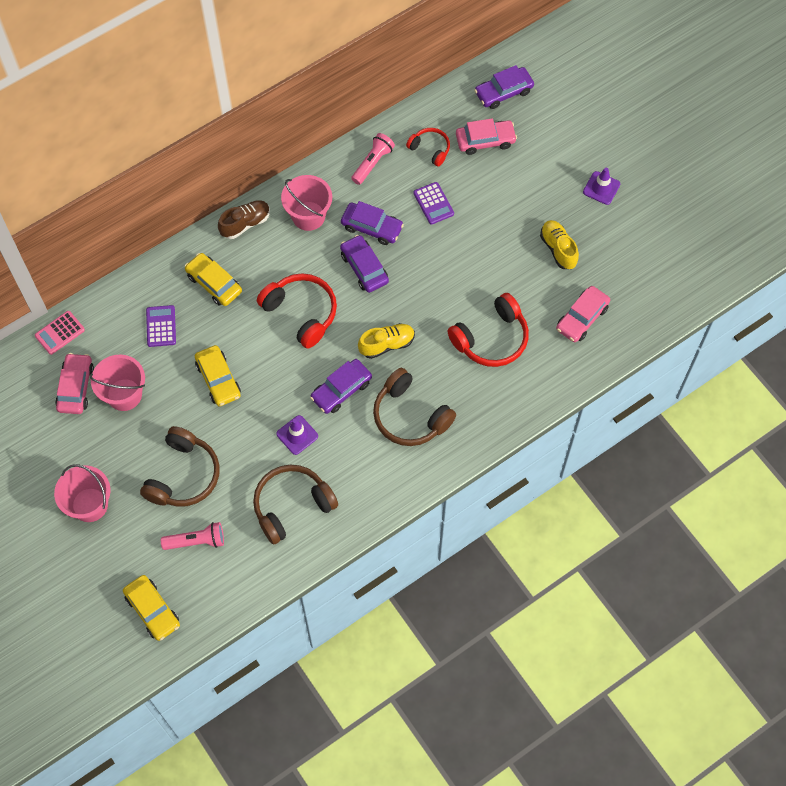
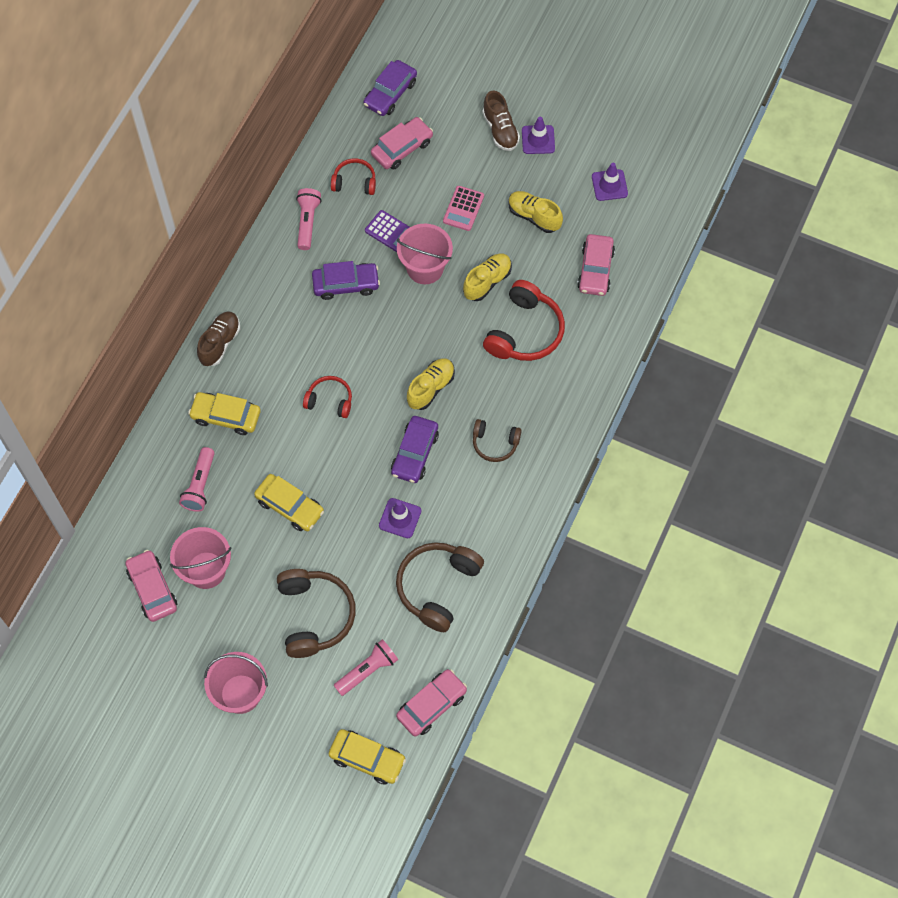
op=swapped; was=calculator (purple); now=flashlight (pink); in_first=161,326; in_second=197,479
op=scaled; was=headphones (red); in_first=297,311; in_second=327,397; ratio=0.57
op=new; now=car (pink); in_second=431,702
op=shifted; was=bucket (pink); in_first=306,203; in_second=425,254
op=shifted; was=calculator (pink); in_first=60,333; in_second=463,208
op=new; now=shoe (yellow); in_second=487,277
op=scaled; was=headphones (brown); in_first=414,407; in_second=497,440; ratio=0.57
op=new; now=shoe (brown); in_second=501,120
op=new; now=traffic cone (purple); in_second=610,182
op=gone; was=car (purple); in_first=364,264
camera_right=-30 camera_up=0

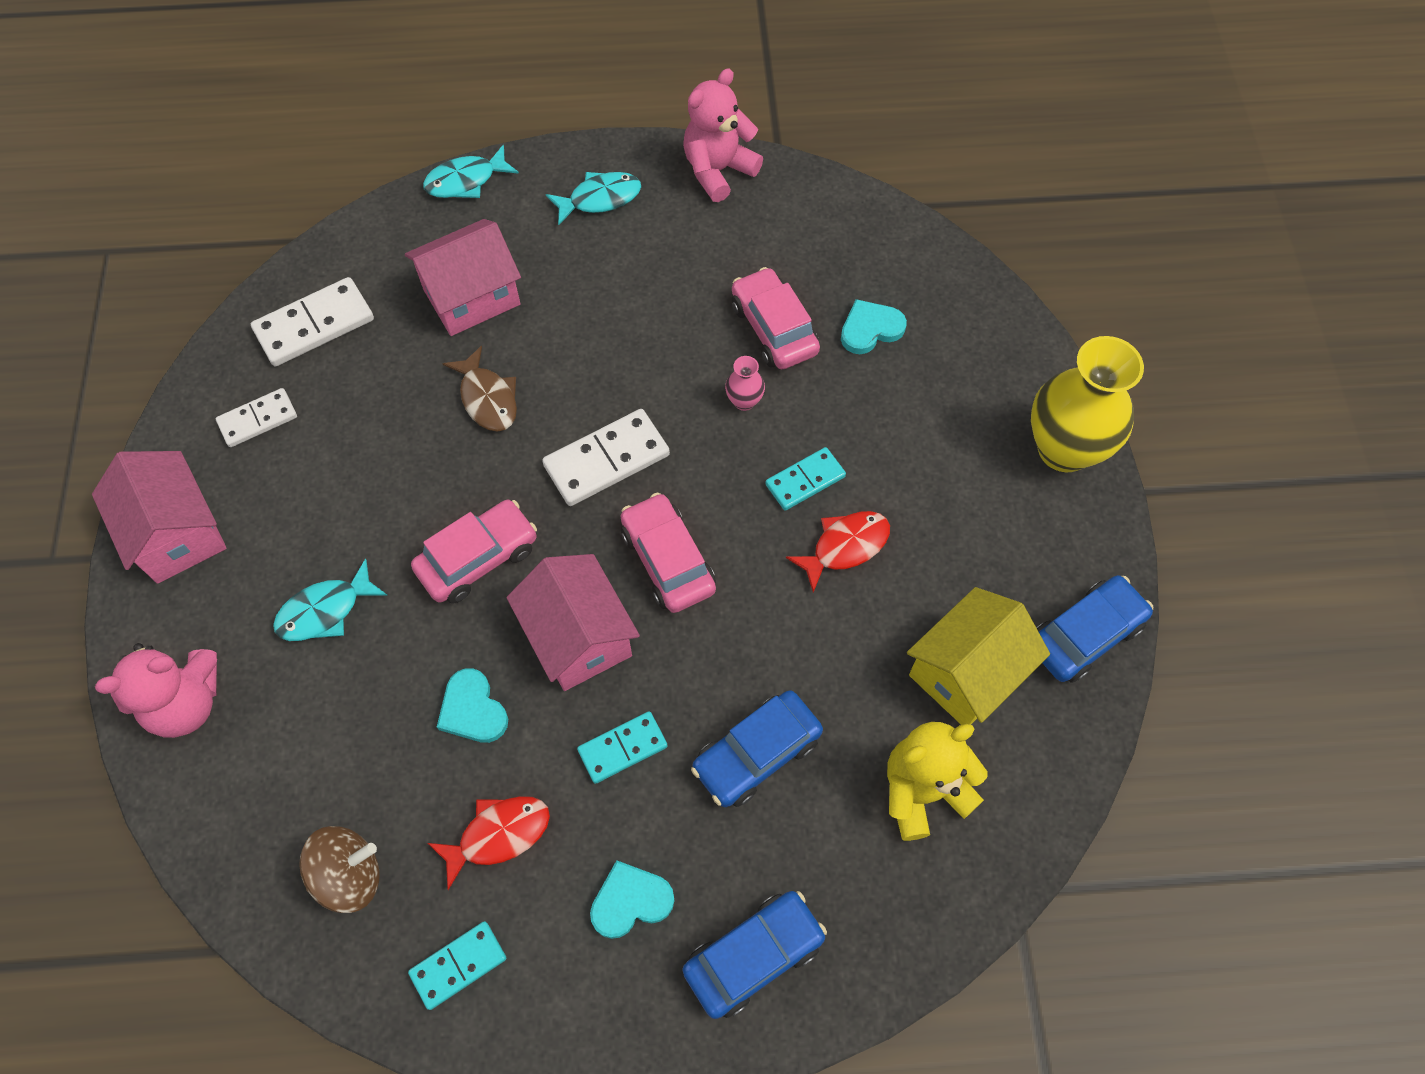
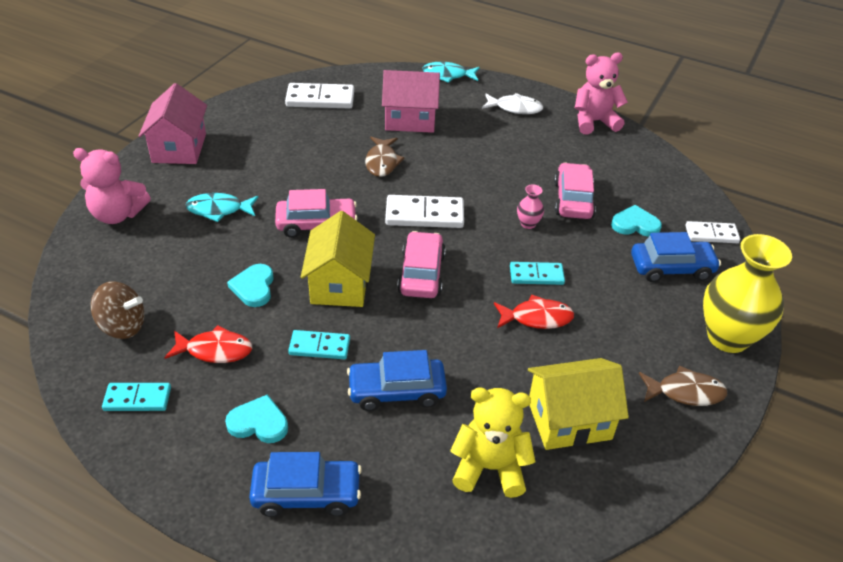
op=repainted; was=house (pink); now=house (yellow); in_first=573,622; in_second=338,259
op=repainted; was=fish (turquoise); now=fish (white); in_first=593,199; in_second=512,103
op=shifted; was=car (blue); in_first=1095,629; in_second=676,257
op=new; now=fish (brown); in_second=683,385
op=shifted; was=domino (white); in_first=256,417; in_second=712,232
camera_right=30 camera_up=-20

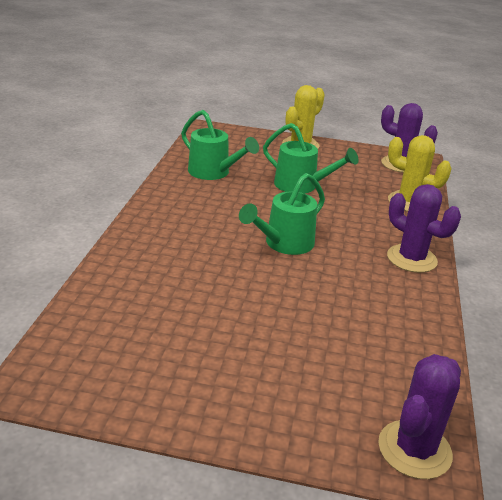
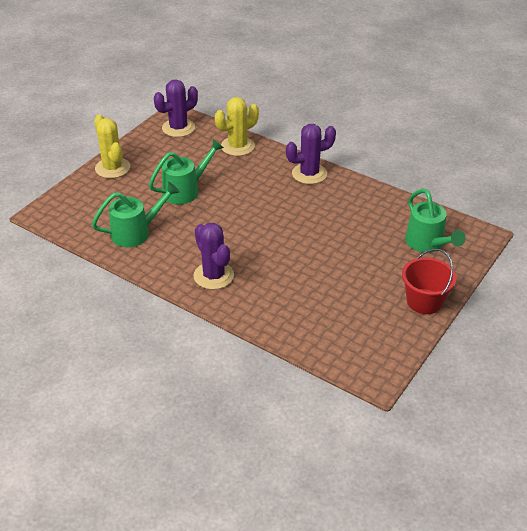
op=shifted; was=cactus (purple); in_first=419,416; in_second=214,256
op=new; now=bucket (red); in_second=429,281
op=shifted; was=watering can (green); in_first=282,214; in_second=435,221
camera_right=-65 camera_up=10

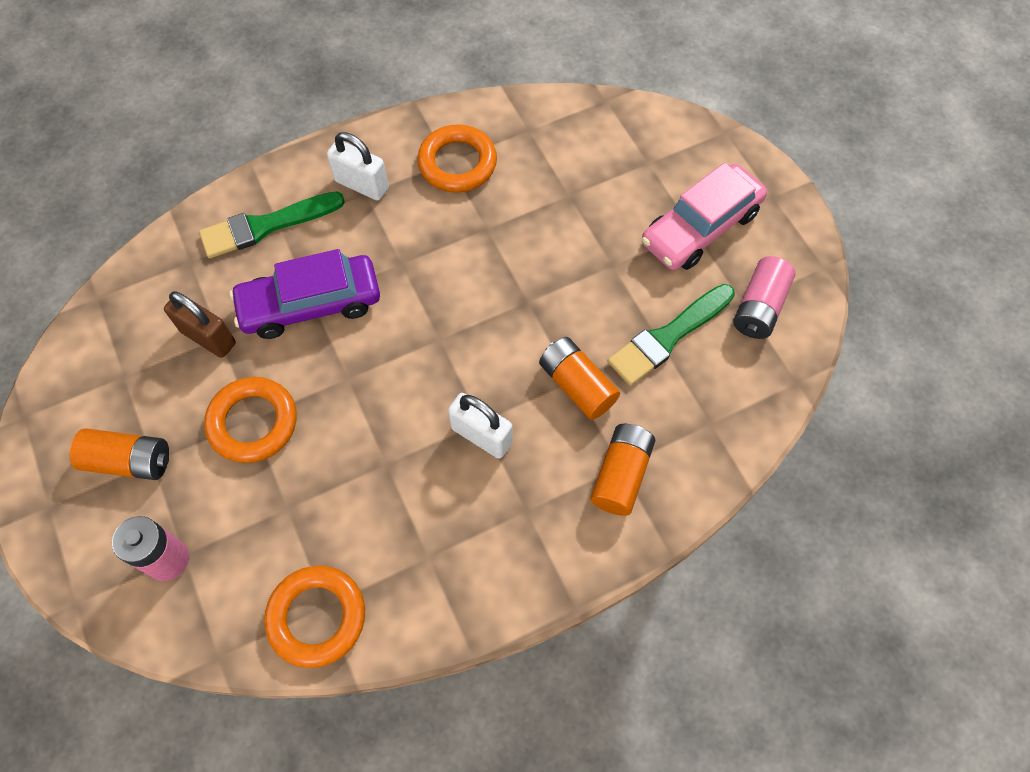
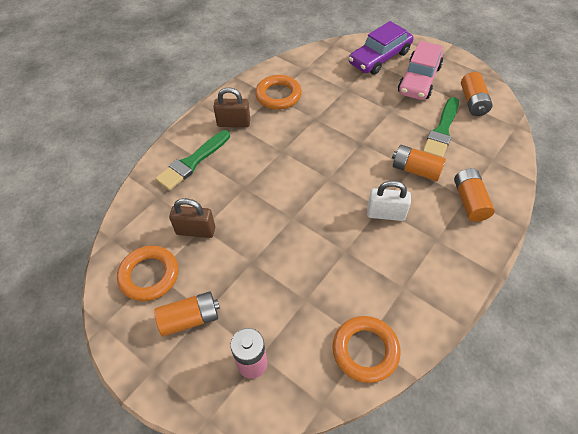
op=shifted; was=ring (orange); in_first=250,420; in_second=147,273
op=repainted; was=padlock (white); now=padlock (brown); in_first=358,166; in_second=231,107
op=shifted; was=car (purple); in_first=305,294; in_second=381,48
op=repainted; was=battery (pink); now=battery (orange); in_first=764,297; in_second=477,94
camera_right=-25 camera_up=-10

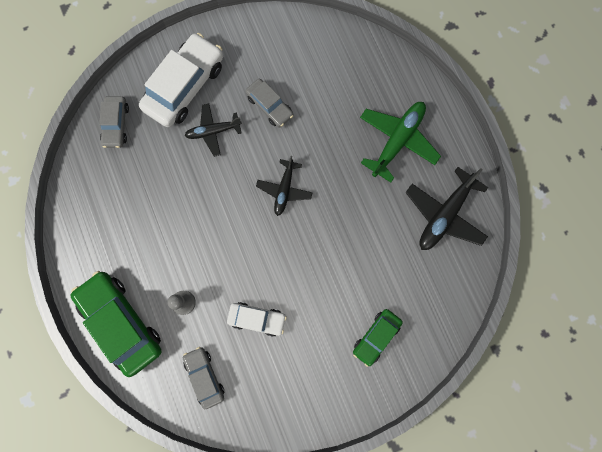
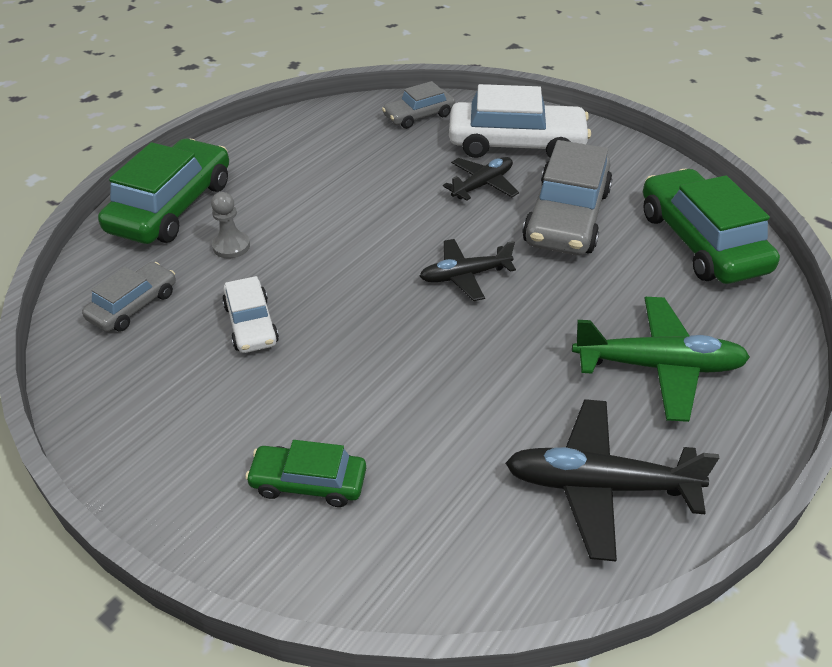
op=rotated; was=plane (black); in_first=213,130; in_second=481,178; clockwise=90
op=scaled; was=car (grey); in_first=269,103; in_second=567,198; ratio=1.82
op=new; now=car (green); in_second=711,226
camera_right=60 camera_up=-35

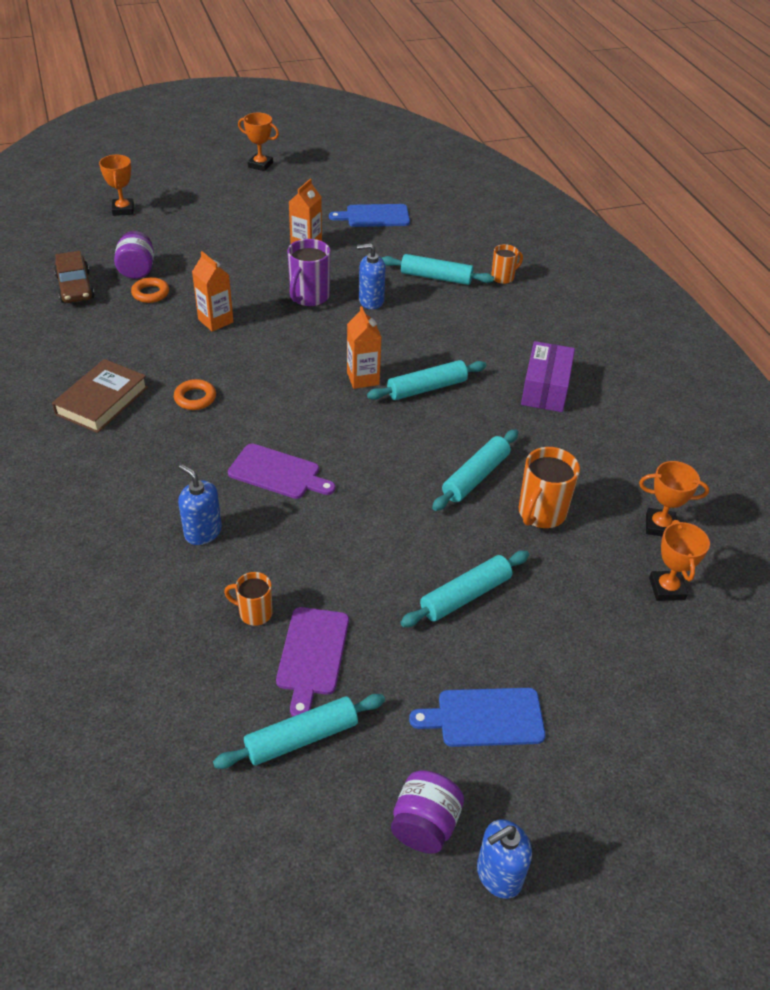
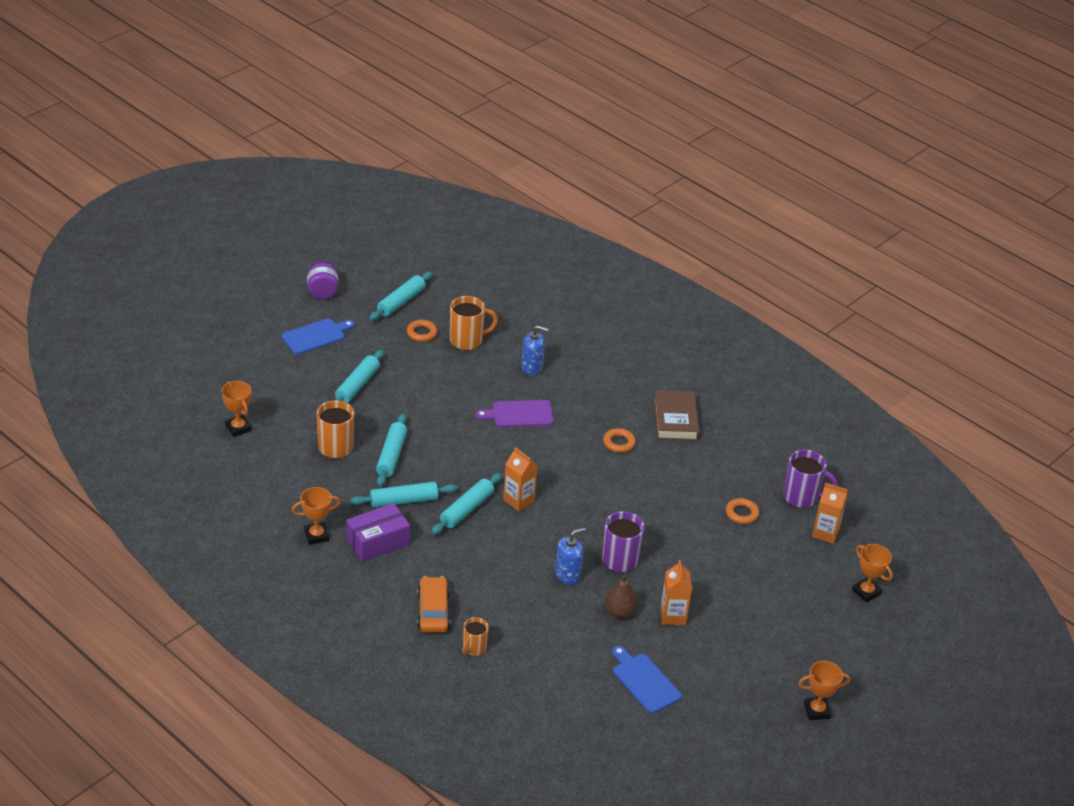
op=shifted; was=trophy (orange); in_first=674,498; in_second=316,516
op=rotated; was=box (purple); in_first=548,376; in_second=378,532; clockwise=75
op=shifted; was=rolling pin (turquoise); in_first=438,269; in_second=403,495
op=swapped; was=cutting board (purple); now=ring (orange); in_first=312,661; in_second=422,331
op=new; now=car (orange); in_second=433,604
op=scaled; was=mug (orange); in_first=248,599; in_second=474,323; ratio=1.65
op=new; now=pear (brown); in_second=621,597
op=rotated; was=cutting board (blue); in_first=369,215; in_second=647,680; clockwise=-90
op=swapped; was=car (brown); now=mug (purple); in_first=74,277; in_second=810,479
op=shifted; was=carton (orange); in_first=212,291; in_second=830,513
op=gone; was=jar (purple); in_first=134,255
op=gone; was=soap dispenser (blue); in_first=504,859
camera_right=150 camera_up=-5

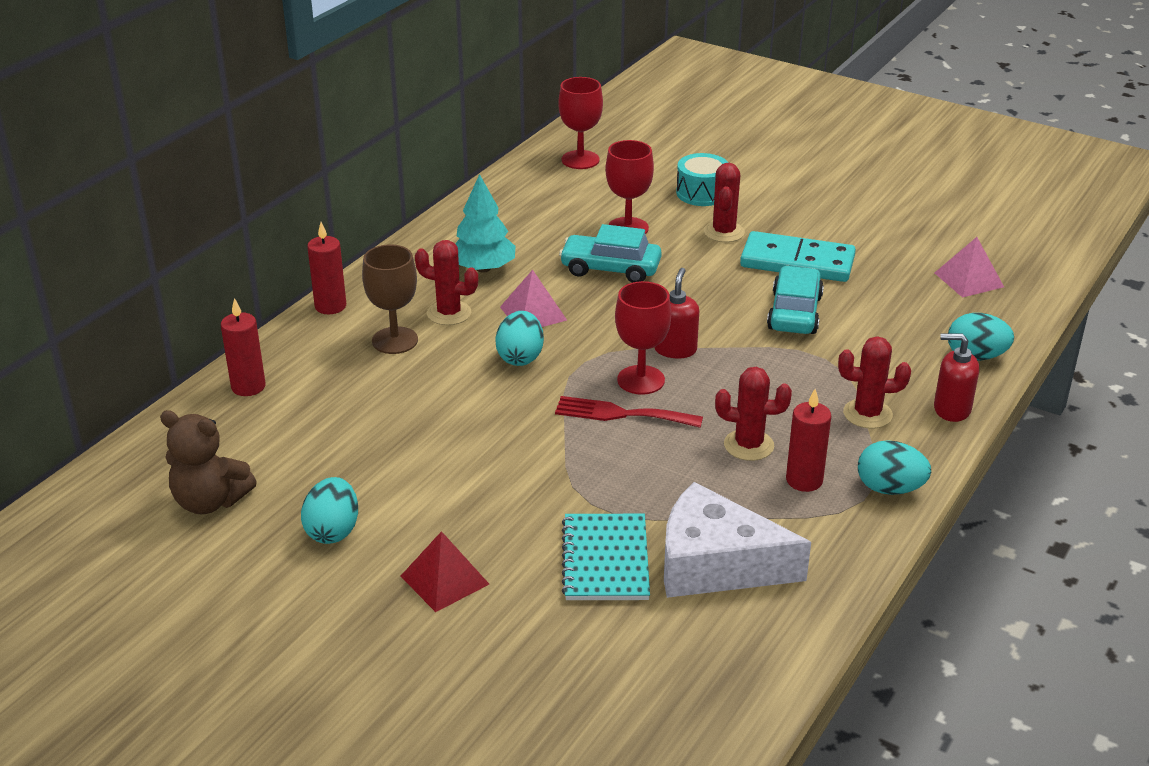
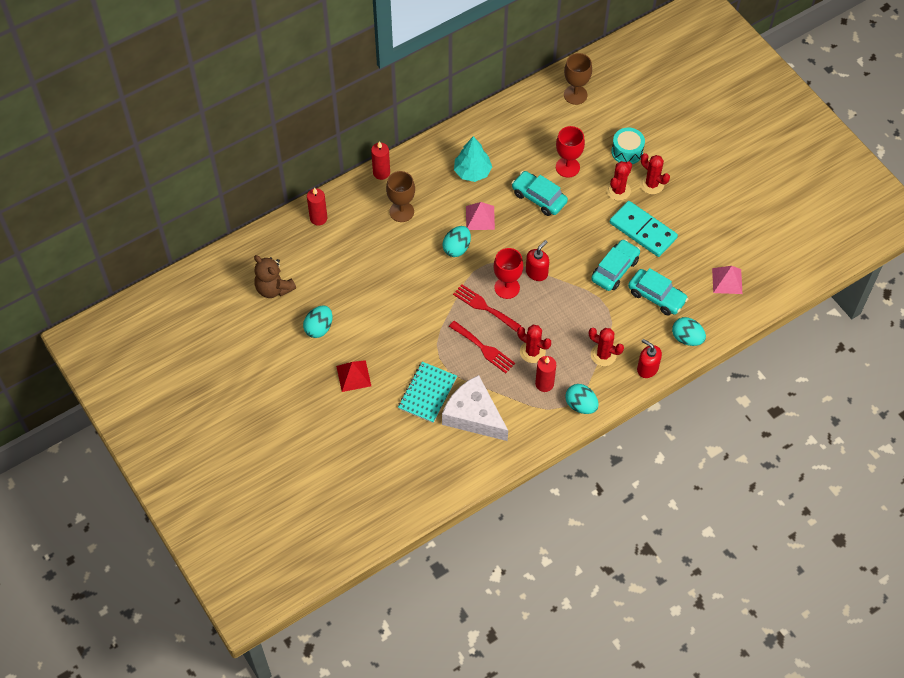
op=new; now=fork (red); in_second=482,347
op=repainted; was=goblet (red); now=goblet (brown); in_first=580,123; in_second=578,79
op=new; now=car (turquoise); in_second=658,292
op=shifted; was=cactus (red); in_first=446,282; in_second=655,173
camera_right=25 camera_up=25

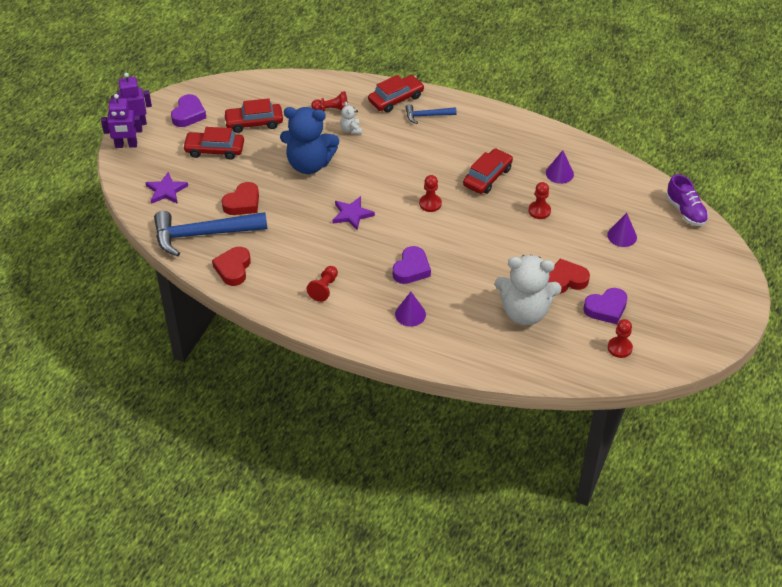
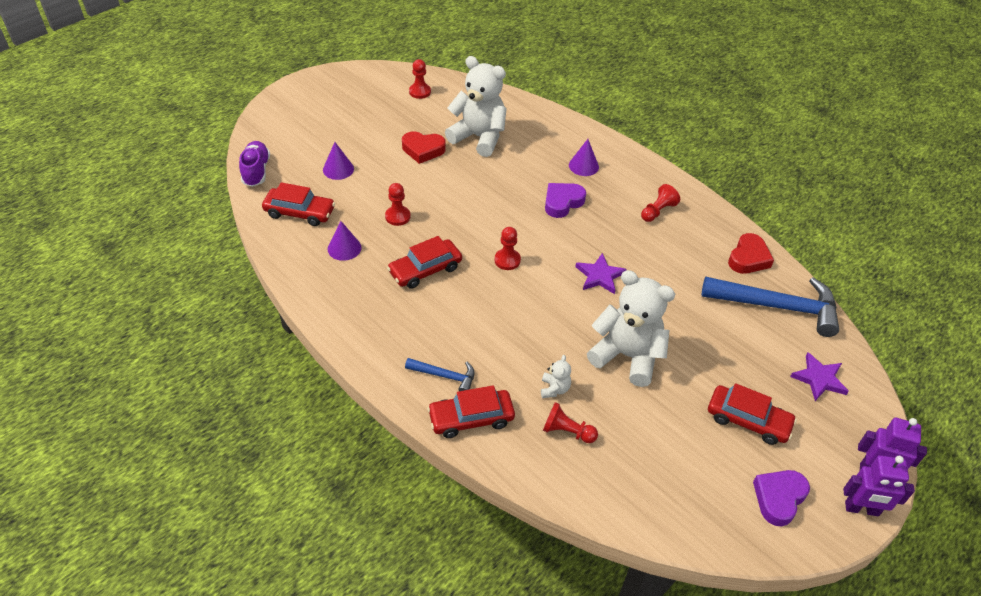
op=shifted; was=car (red); in_first=253,115; in_second=298,204
op=repainted; was=teddy bear (blue); now=teddy bear (white); in_first=309,140; in_second=631,328
op=gone; was=heart (red); in_first=240,198
op=gone; was=heart (purple); in_first=605,306
camera_right=-160 camera_up=0

